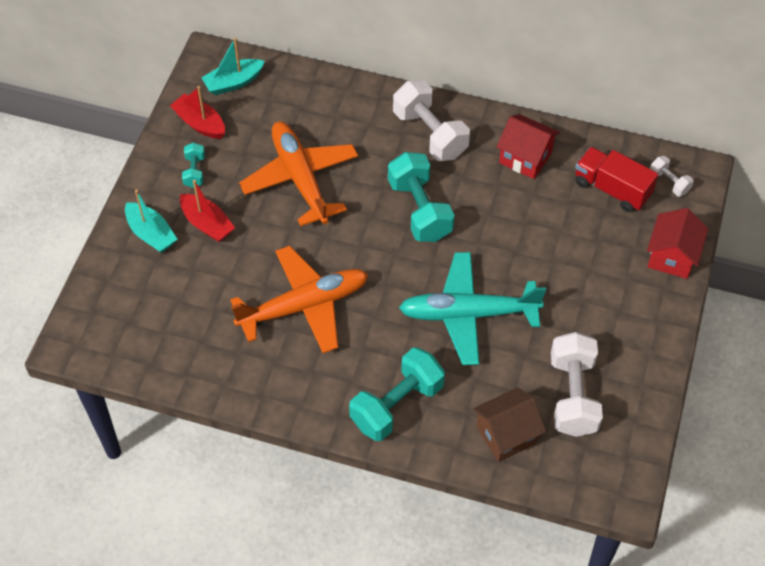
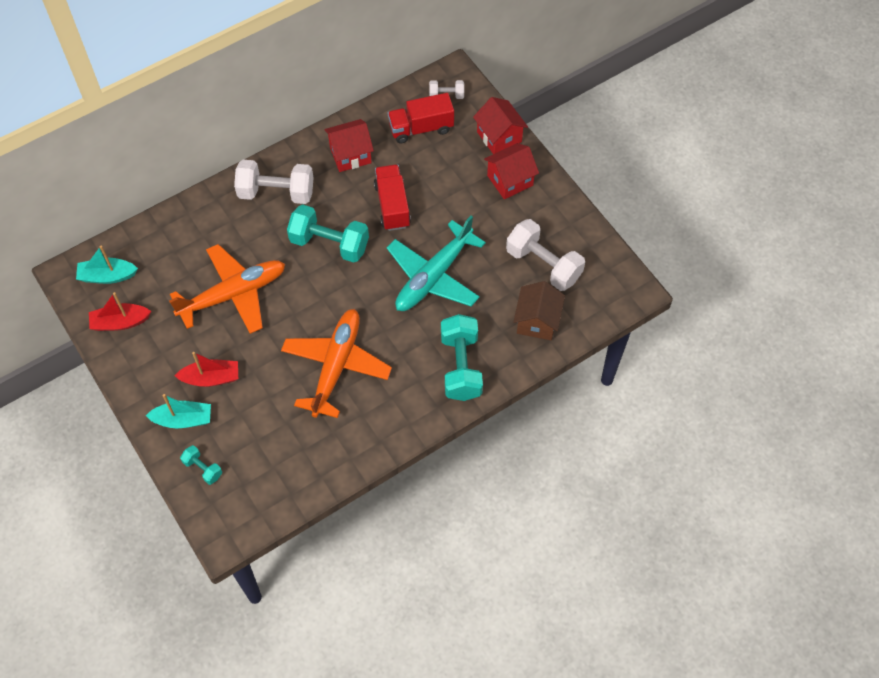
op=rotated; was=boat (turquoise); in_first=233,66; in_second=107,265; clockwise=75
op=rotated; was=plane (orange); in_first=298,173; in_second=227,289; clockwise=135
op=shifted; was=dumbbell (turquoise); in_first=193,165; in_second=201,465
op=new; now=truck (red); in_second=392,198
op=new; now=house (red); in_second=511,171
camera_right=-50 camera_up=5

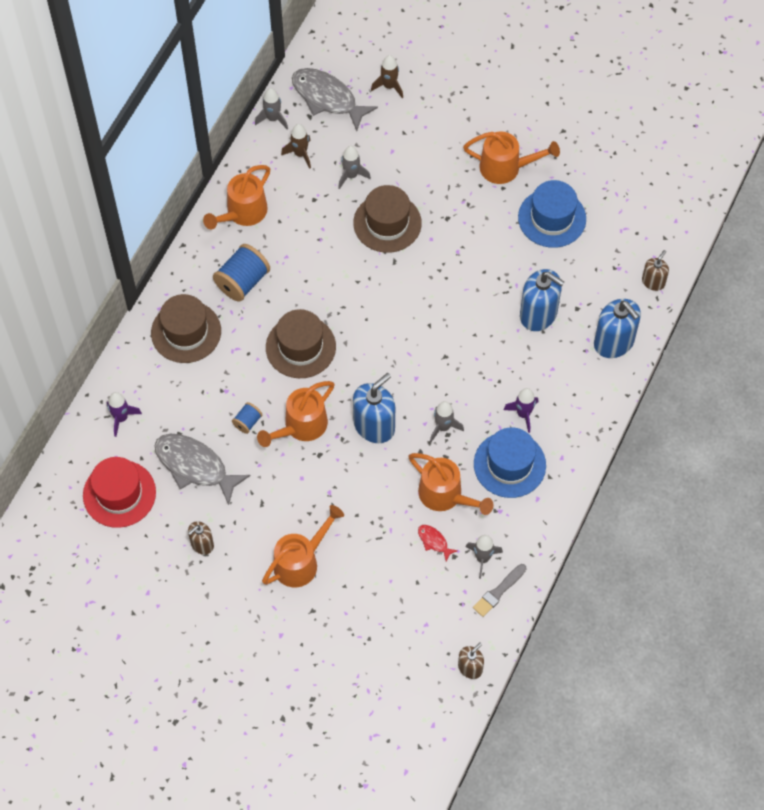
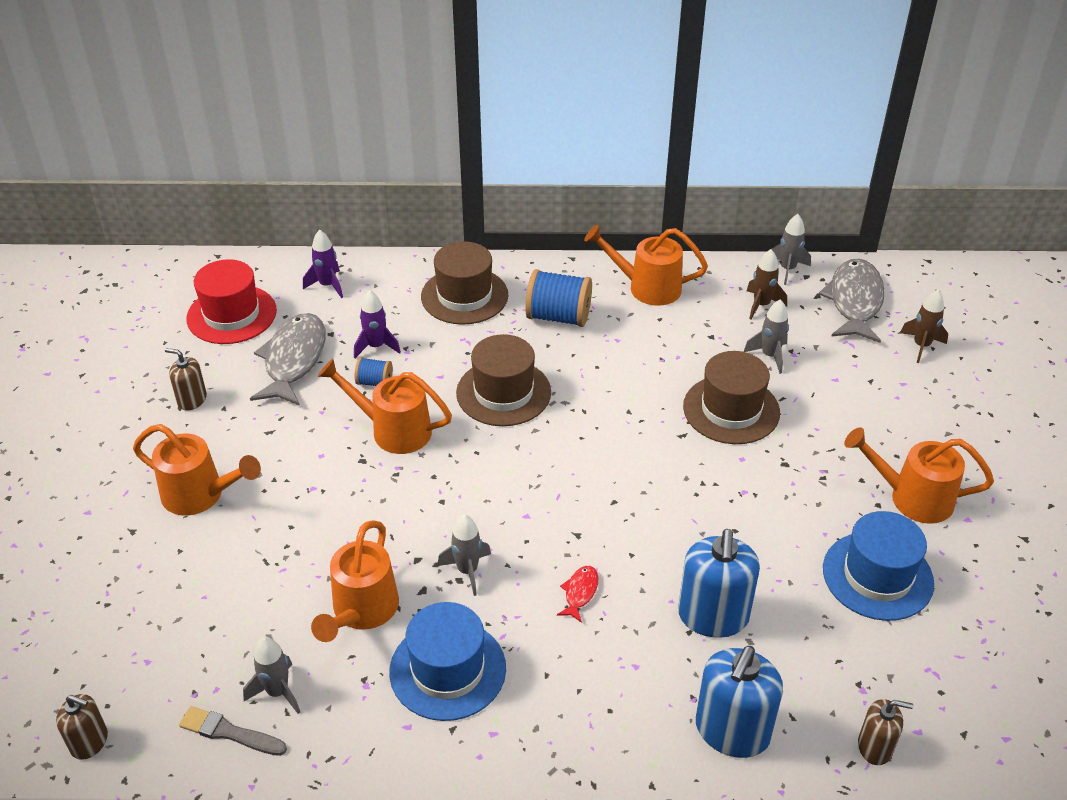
op=shifted; was=rocket (purple); in_first=521,410; in_second=377,324
op=shifted; was=fish (red); in_first=438,543; in_second=578,594
op=rotated; was=watering can (orange); in_first=511,158; in_second=919,475; clockwise=120
op=gone; was=soap dispenser (blue); in_first=374,408
camera_right=65 camera_up=-20

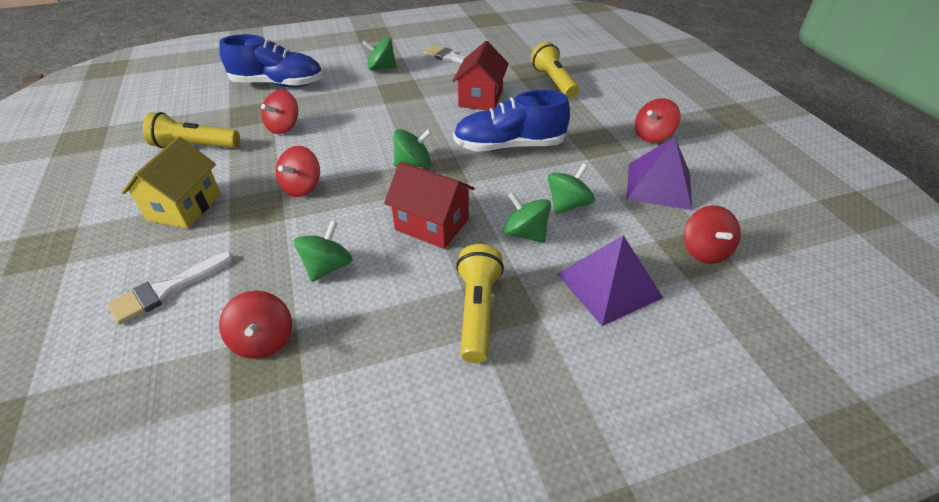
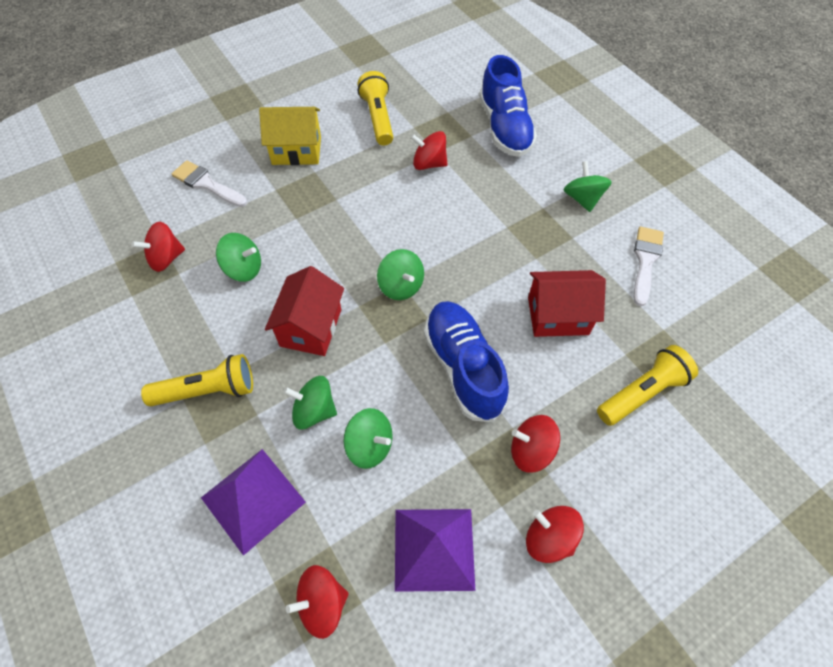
op=rotated; was=spinning top (green); in_first=527,217; in_second=310,402; clockwise=-105
op=shifted; was=spinning top (red); in_first=298,171; in_second=535,444
camera_right=75 camera_up=15

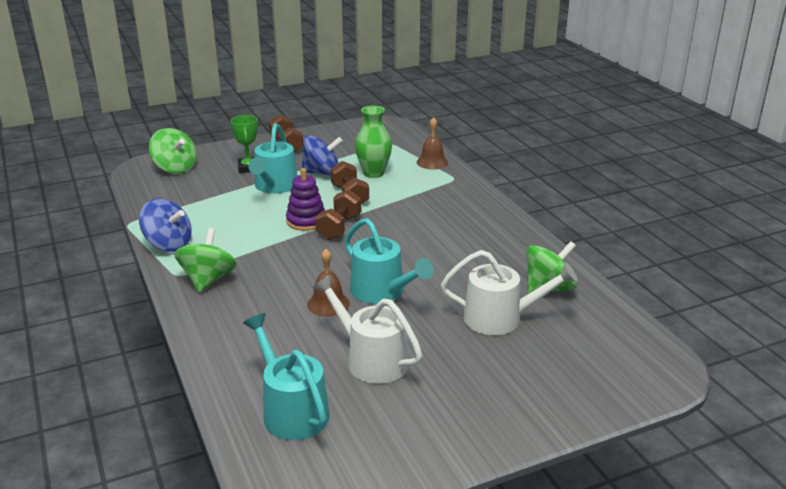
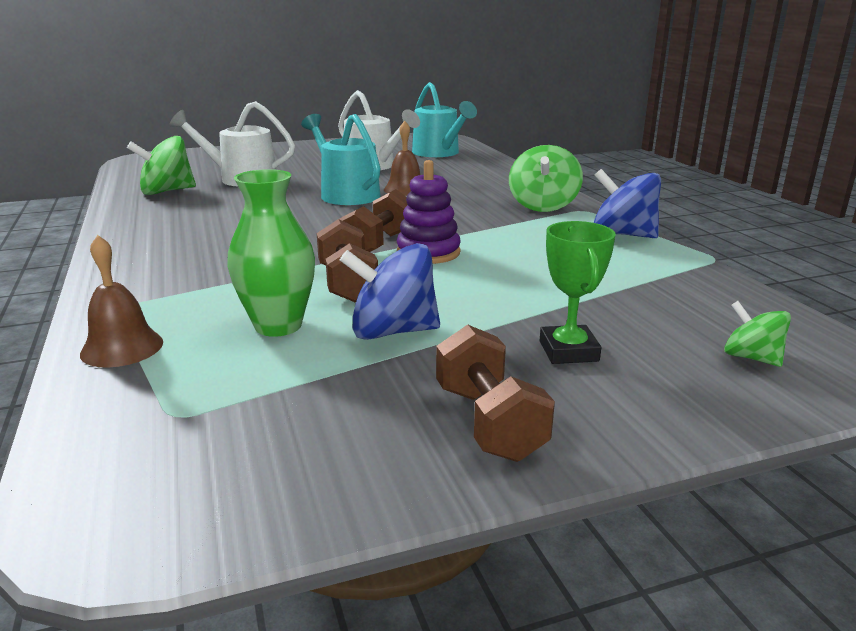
op=scaled; was=spinning top (green); in_first=173,151; in_second=757,334; ratio=0.58
op=gone; was=watering can (turquoise); in_first=272,158
camera_right=-175 camera_up=-5

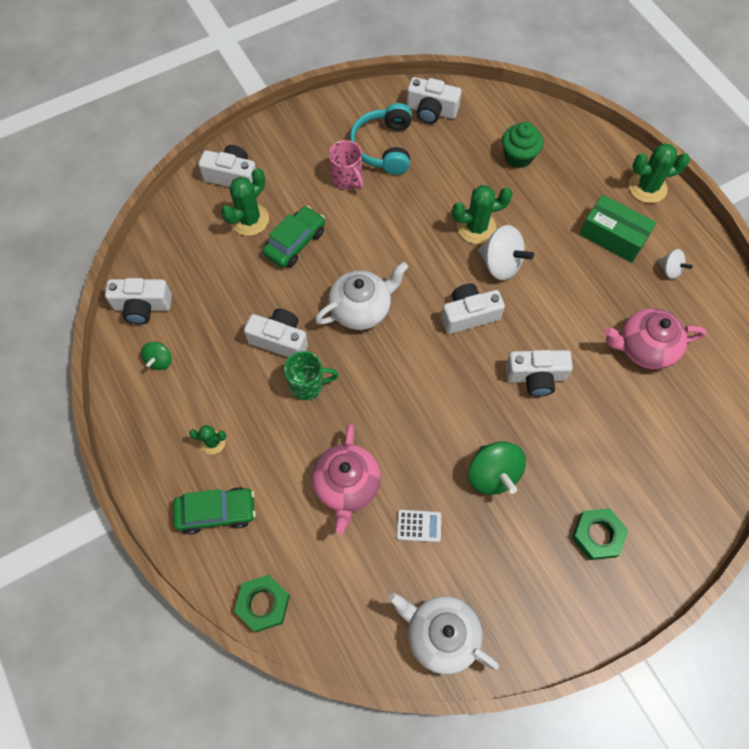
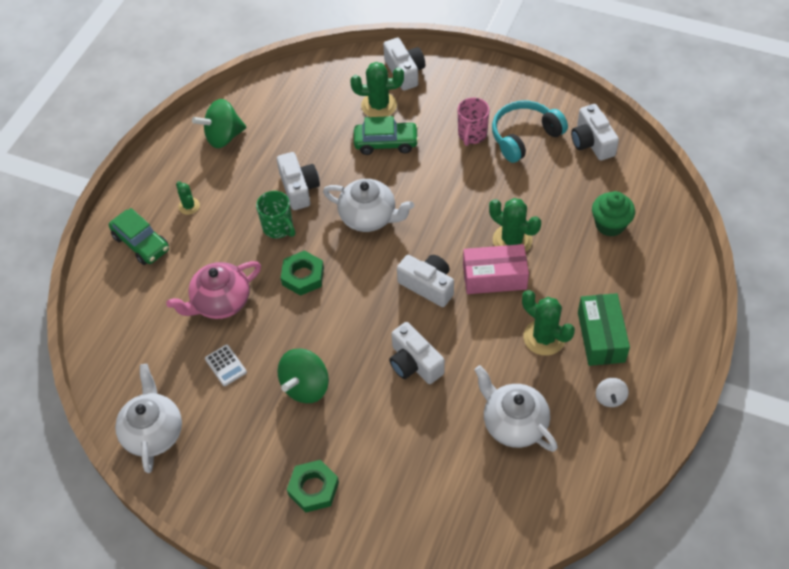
op=scaled; was=spinning top (green); in_first=156,356; in_second=219,123; ratio=1.8
op=shifted; was=nut (green); in_first=262,603; in_second=302,273
op=swapped; was=spinning top (white); now=box (pink); in_first=506,252; in_second=496,269
op=repainted; was=teapot (pink); now=teapot (white); in_first=655,338; in_second=516,408
op=shifted; was=cactus (green); in_first=659,173; in_second=548,323
op=gone; was=camera (white); in_first=138,301
camera_right=55 camera_up=-10

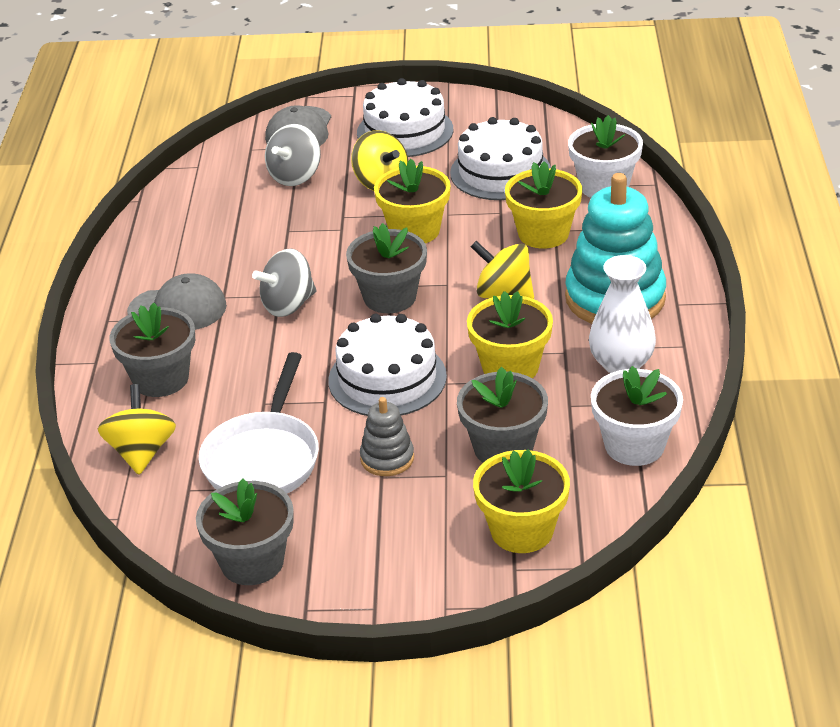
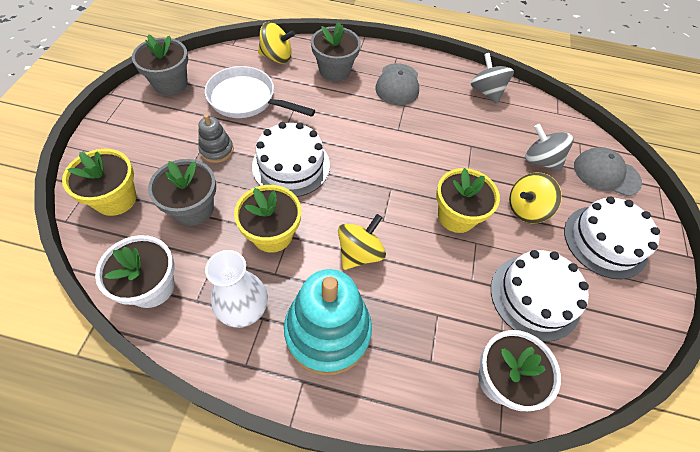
op=shifted; was=spinning top (grey); in_first=284,282; in_second=492,78
op=gone; was=flower pot (grey); in_first=386,268
op=gone; was=flower pot (yellow); in_first=543,205
camera_right=95 camera_up=20

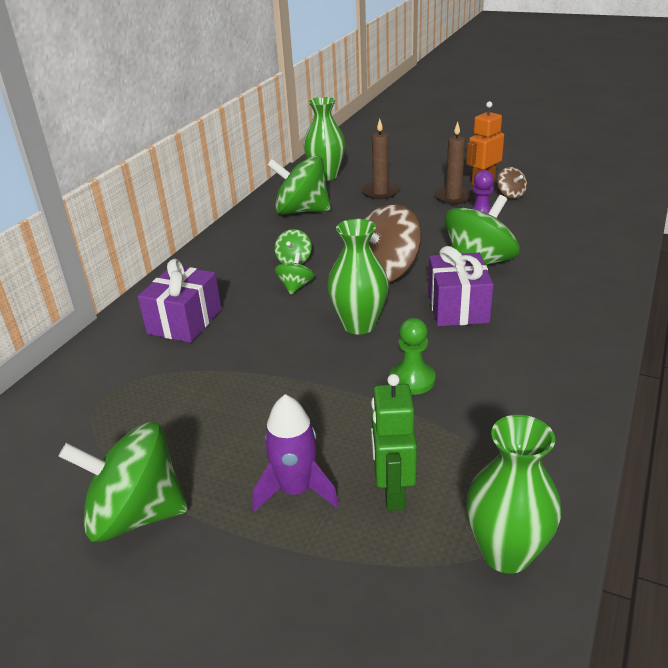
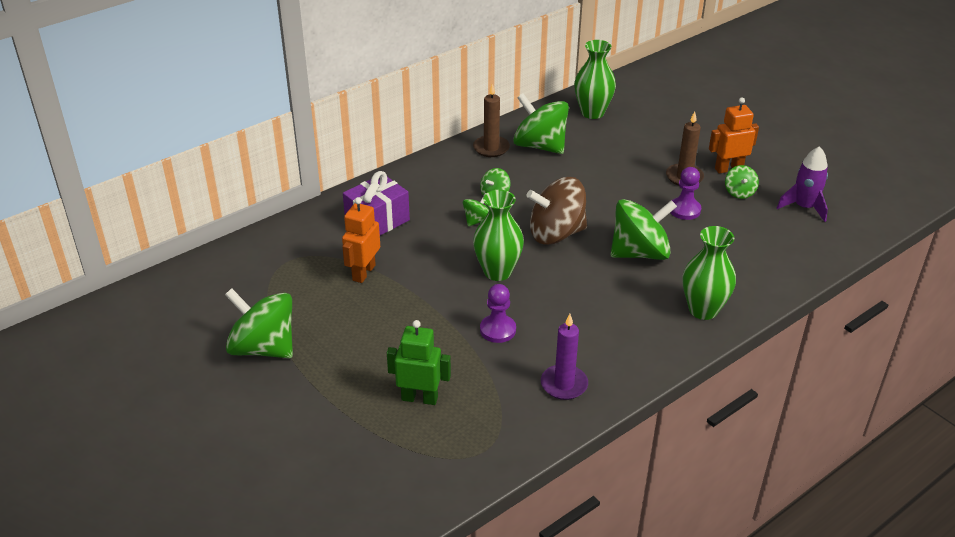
op=new; now=robot (orange); in_second=361,240
op=rotated; was=robot (green); in_first=394,442; in_second=419,362; clockwise=75
op=shifted; was=candle (brown); in_first=380,159; in_second=491,120
op=repainted; was=pawn (green); now=pawn (purple); in_first=413,356; in_second=498,313
op=new; now=candle (purple); in_second=564,357
op=shifted; was=vase (green); in_first=513,494; in_second=709,273
op=repainted; was=spinning top (brown); now=spinning top (green); in_first=512,183; in_second=742,182
op=shifted; was=rocket (purple); in_first=295,453; in_second=802,184
op=gone; was=gift (purple); in_first=460,286
camera_right=25 camera_up=5

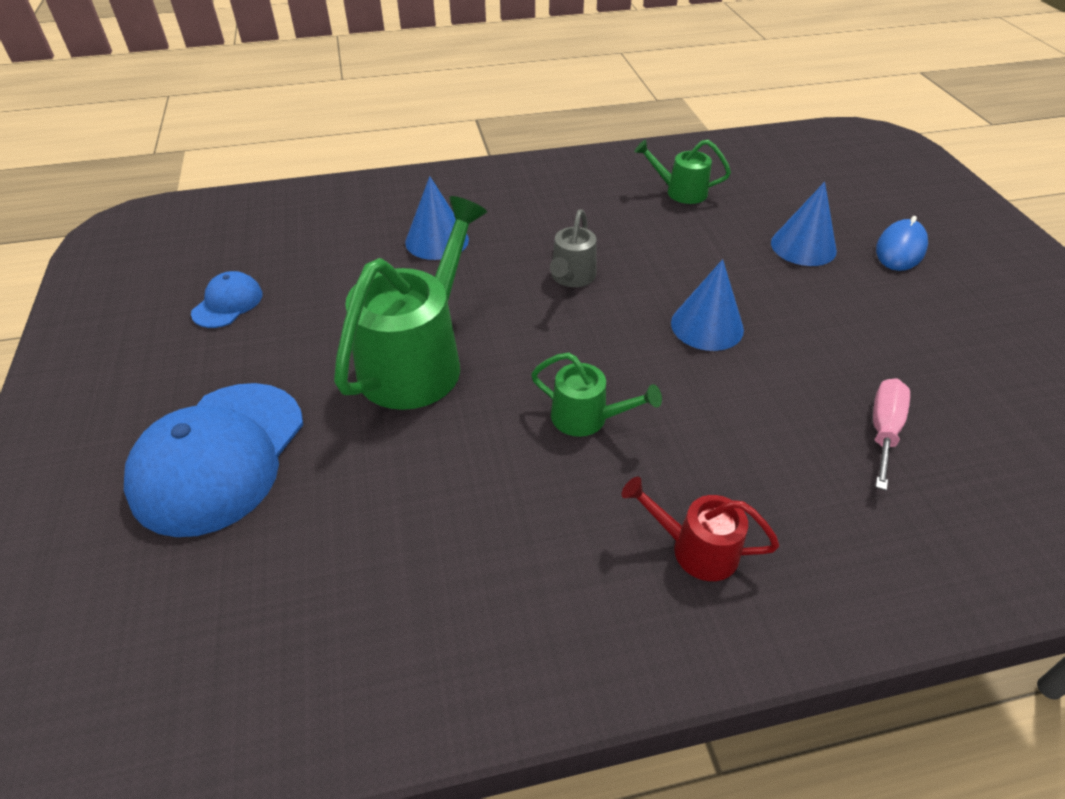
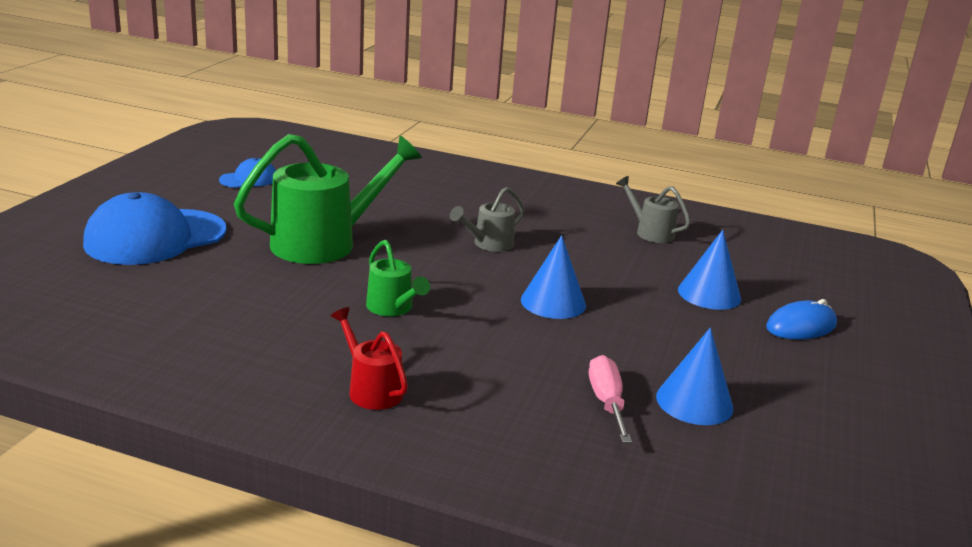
op=rotated; was=screwdriver (pink); in_first=891,434; in_second=610,399; clockwise=-60
op=repainted; was=watering can (green); now=watering can (grey); in_first=682,172; in_second=653,209
op=shifted; was=cone (blue); in_first=437,218; in_second=694,376
camera_right=30 camera_up=-20

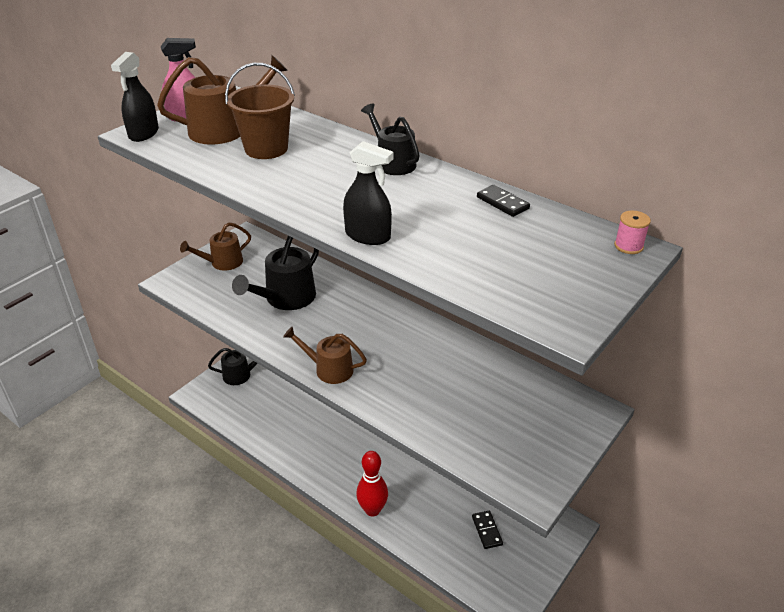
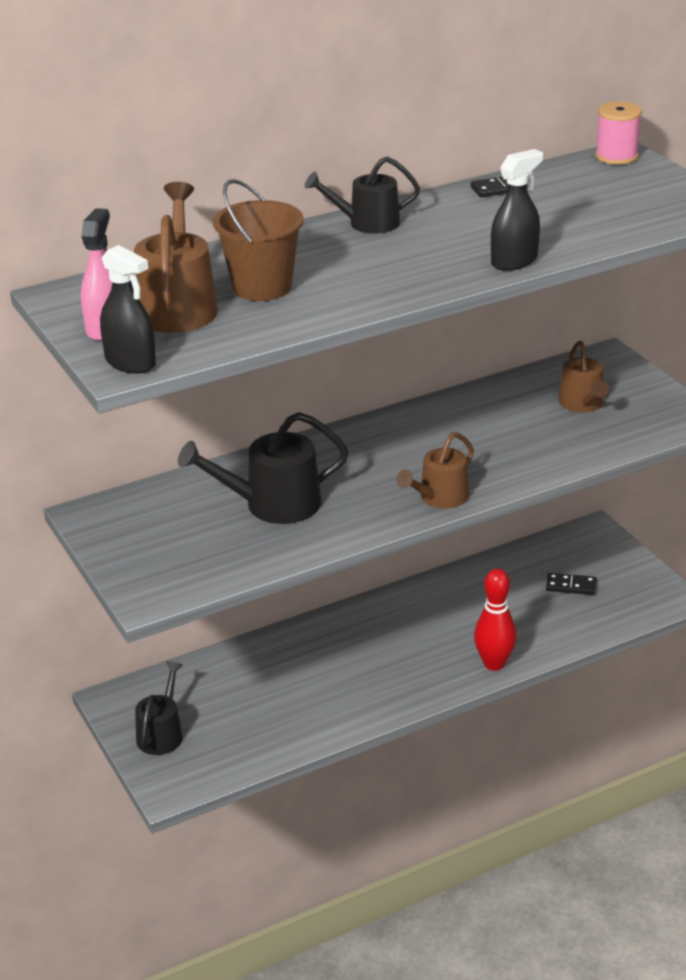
op=rotated; was=watering can (black); in_first=275,273; in_second=263,468; clockwise=105
op=shifted; was=watering can (brown); in_first=215,246; in_second=583,376
op=scaled; was=spool (pink); in_first=632,232; in_second=618,133; ratio=1.51
camera_right=-65 camera_up=-5

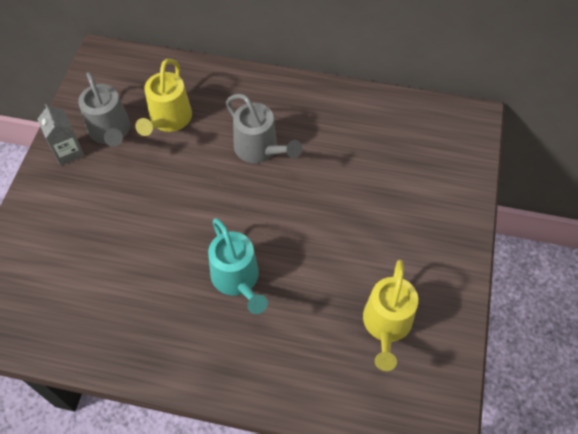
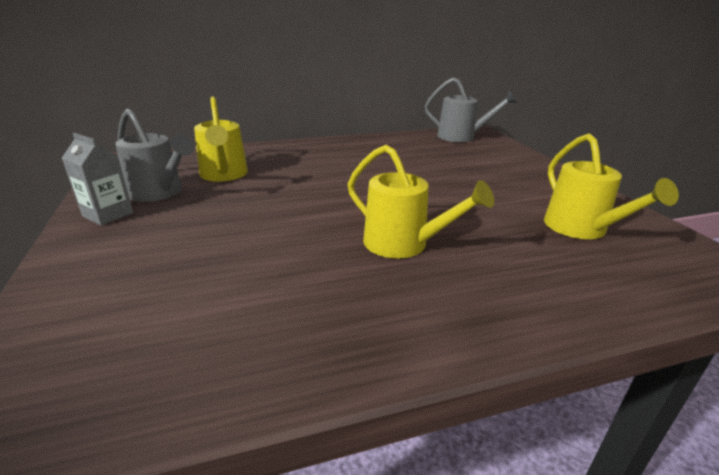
op=repainted; was=watering can (turquoise); now=watering can (yellow); in_first=238,266; in_second=421,201
op=shifted; was=watering can (grey); in_first=264,128; in_second=471,109
camera_right=-30 camera_up=-30

